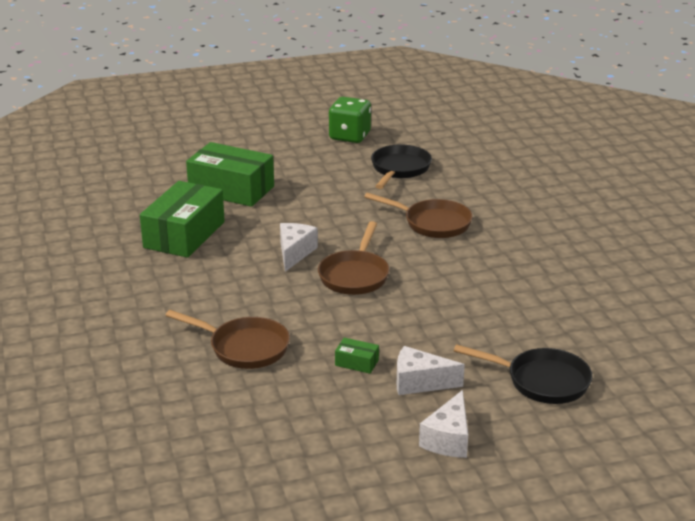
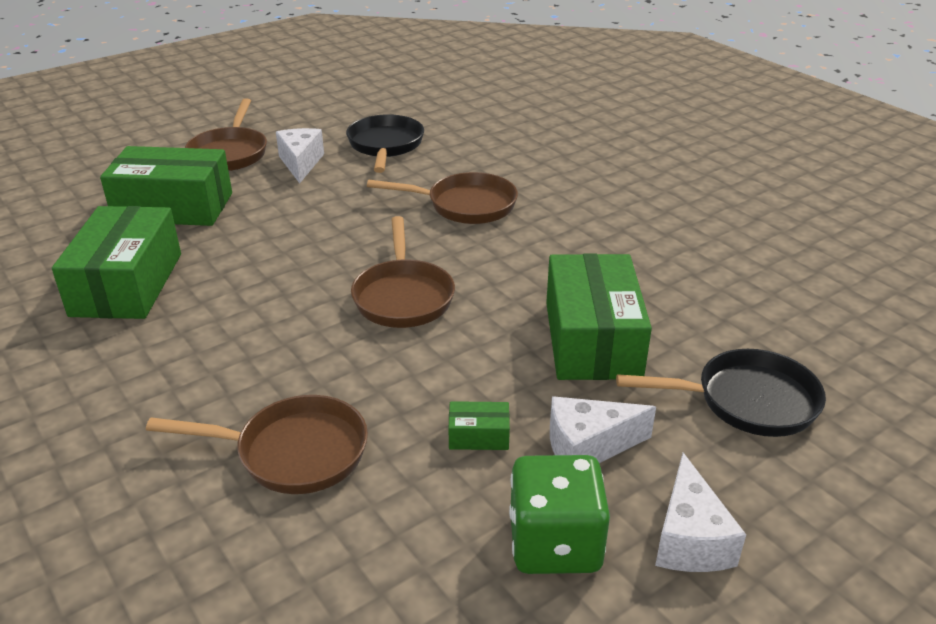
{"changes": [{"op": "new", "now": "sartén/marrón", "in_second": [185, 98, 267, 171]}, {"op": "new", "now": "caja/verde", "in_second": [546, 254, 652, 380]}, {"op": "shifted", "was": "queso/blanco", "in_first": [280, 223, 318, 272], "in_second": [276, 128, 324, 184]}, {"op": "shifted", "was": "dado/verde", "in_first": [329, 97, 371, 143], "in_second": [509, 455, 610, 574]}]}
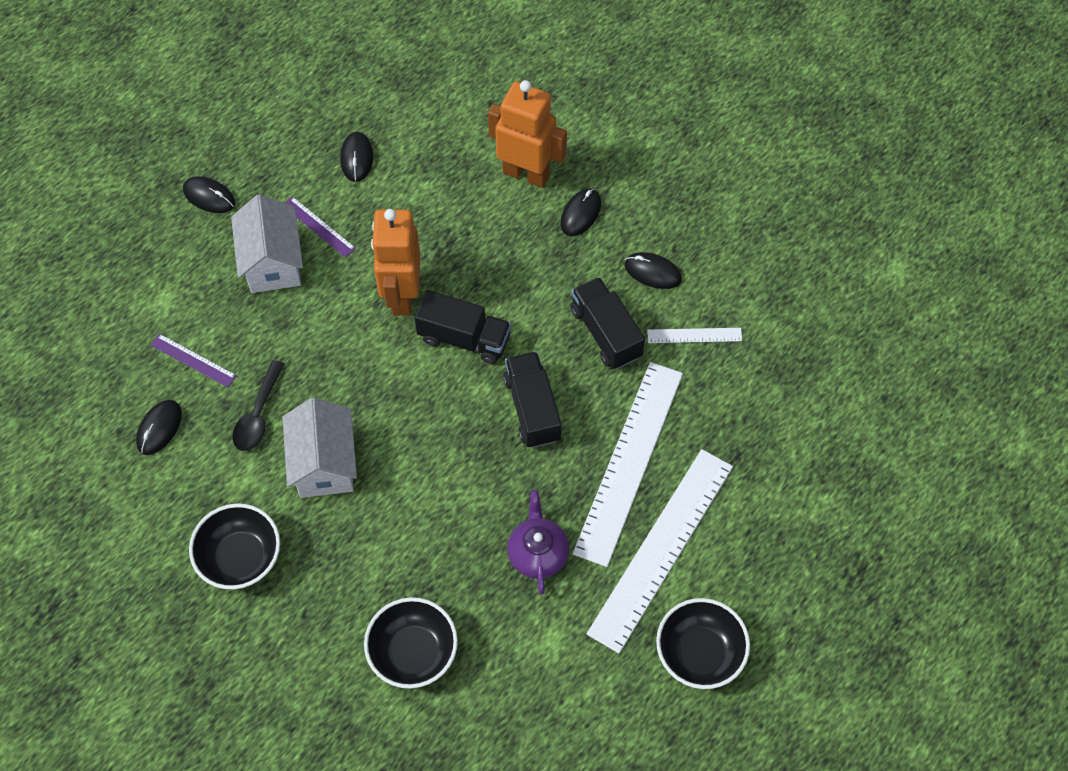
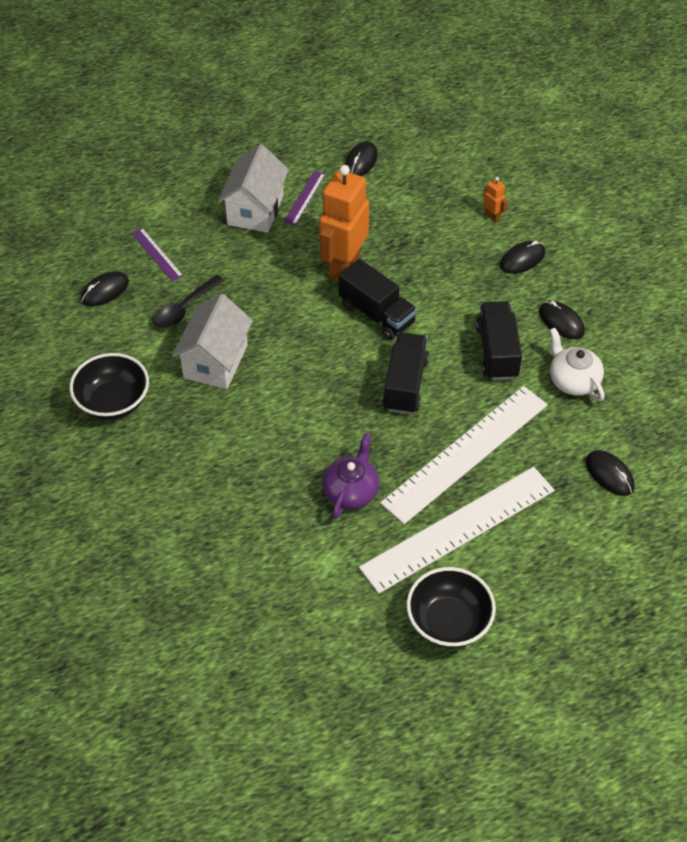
{"changes": [{"op": "gone", "was": "cuenco/negro", "in_first": [364, 597, 458, 688]}, {"op": "shifted", "was": "ratón/negro", "in_first": [183, 176, 235, 213], "in_second": [586, 450, 635, 496]}, {"op": "swapped", "was": "regla/blanco", "now": "tetera/blanco", "in_first": [647, 328, 742, 343], "in_second": [549, 328, 605, 401]}, {"op": "rotated", "was": "regla/morado", "in_first": [285, 196, 356, 258], "in_second": [284, 171, 326, 226], "clockwise": 45}, {"op": "scaled", "was": "robot/naranja", "in_first": [488, 80, 567, 188], "in_second": [483, 177, 508, 222], "ratio": 0.41}]}
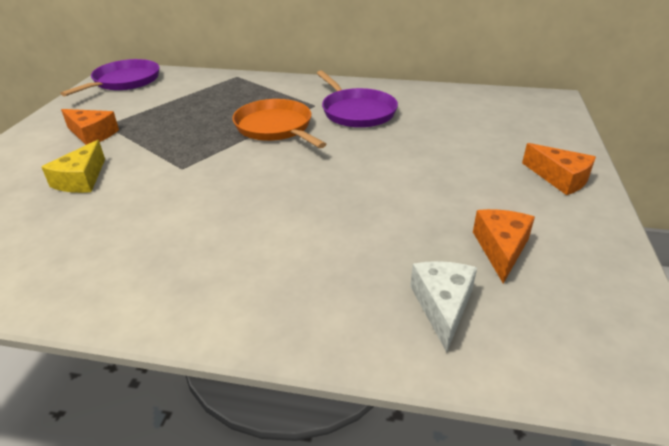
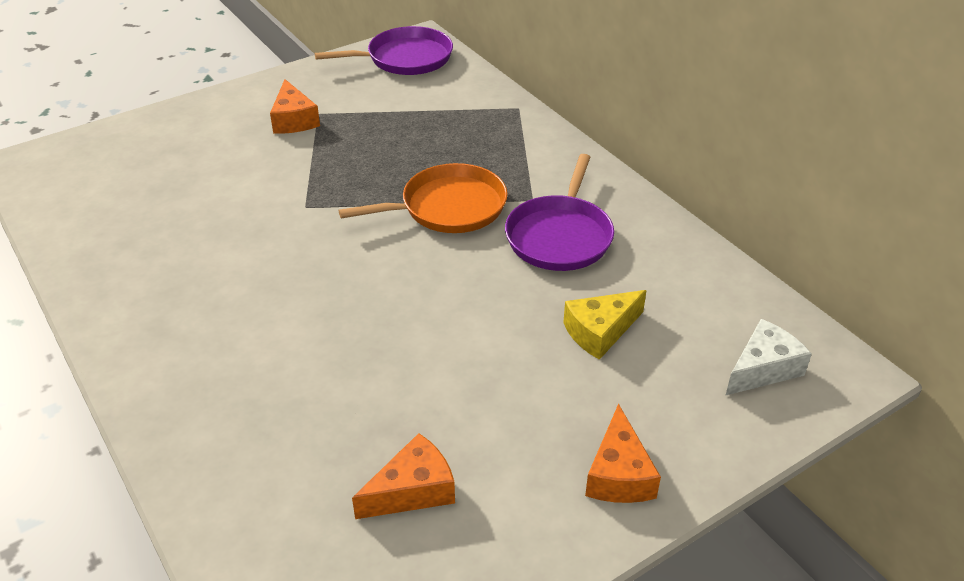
{"changes": [{"op": "shifted", "was": "queso/amarillo", "in_first": [42, 140, 105, 193], "in_second": [563, 290, 647, 360]}, {"op": "shifted", "was": "queso/blanco", "in_first": [410, 261, 477, 352], "in_second": [725, 319, 812, 396]}, {"op": "rotated", "was": "sartén/naranja", "in_first": [232, 99, 326, 148], "in_second": [338, 163, 508, 233], "clockwise": 60}]}
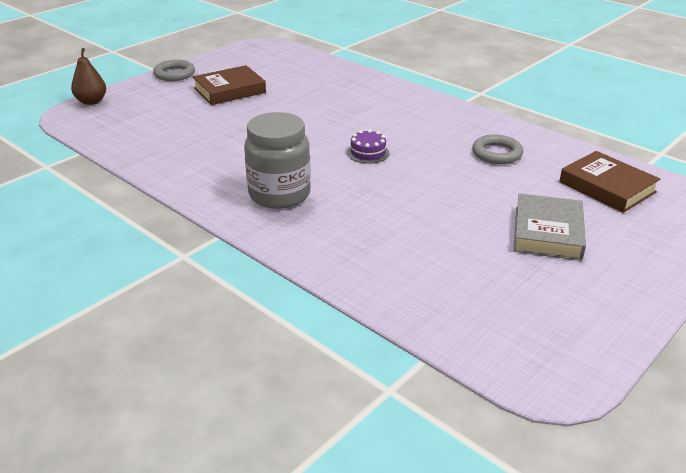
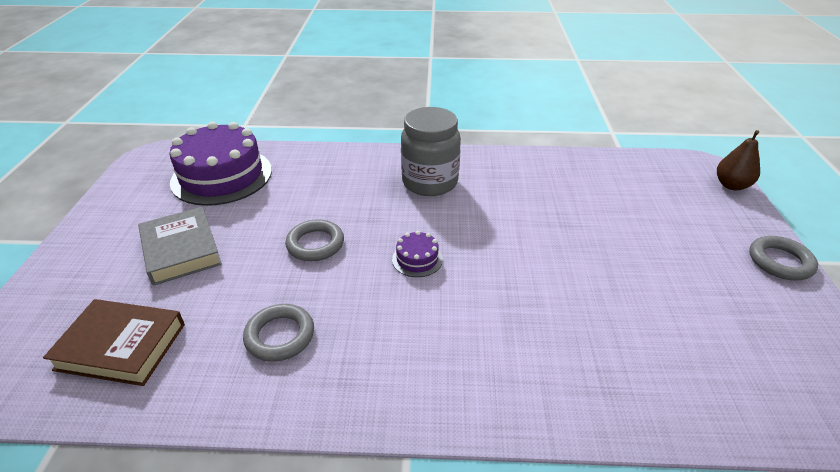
{"changes": [{"op": "gone", "was": "libro/marrón", "in_first": [193, 65, 266, 105]}, {"op": "new", "now": "tarta/morado", "in_second": [169, 122, 272, 206]}, {"op": "new", "now": "anillo/gris", "in_second": [285, 219, 344, 261]}]}
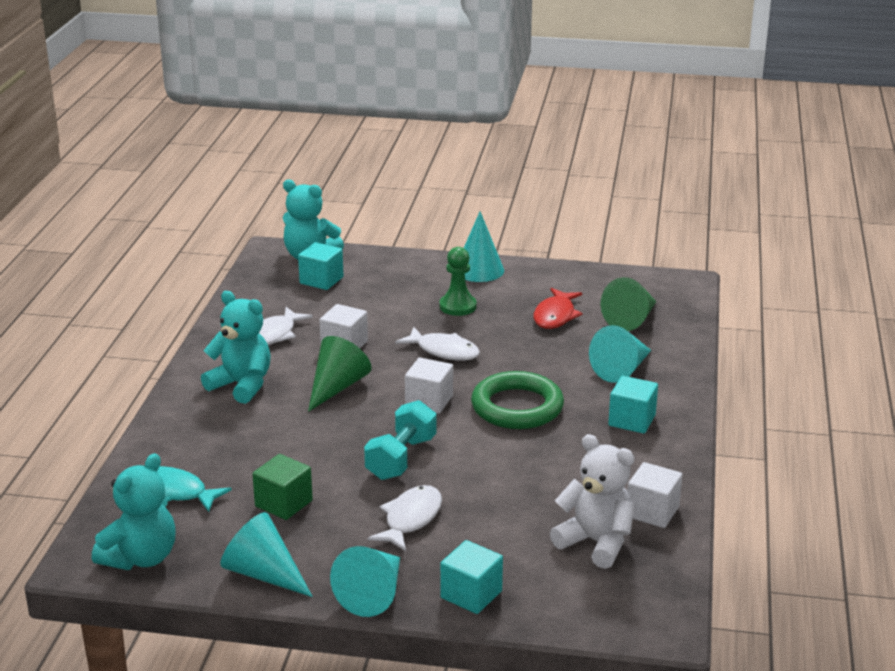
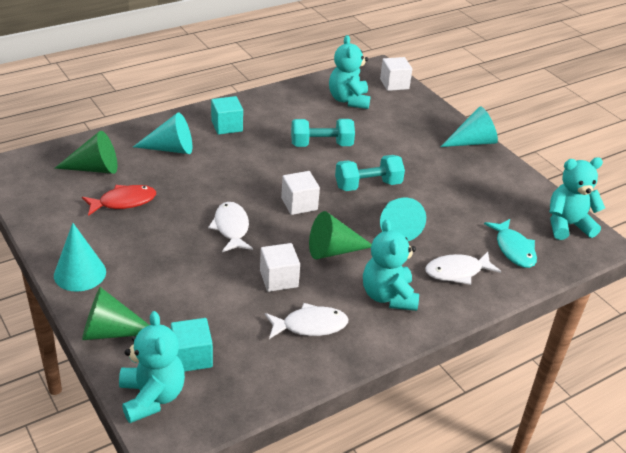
{"changes": [{"op": "gone", "was": "cubo/verde", "in_first": [252, 454, 313, 520]}, {"op": "gone", "was": "peón/verde", "in_first": [440, 247, 477, 316]}, {"op": "gone", "was": "cubo/turquesa", "in_first": [440, 540, 503, 614]}, {"op": "gone", "was": "anillo/verde", "in_first": [471, 371, 564, 429]}, {"op": "new", "now": "cono/verde", "in_second": [82, 287, 149, 340]}, {"op": "new", "now": "mancuerna/turquesa", "in_second": [291, 119, 355, 147]}, {"op": "shifted", "was": "cono/turquesa", "in_first": [220, 512, 313, 597], "in_second": [380, 198, 426, 241]}, {"op": "shifted", "was": "pez/blanco", "in_first": [368, 485, 442, 551], "in_second": [425, 252, 501, 285]}, {"op": "shifted", "was": "cubo/blanco", "in_first": [628, 462, 682, 528], "in_second": [380, 57, 412, 91]}, {"op": "repainted", "was": "osito/blanco", "now": "osito/turquesa", "in_first": [550, 434, 635, 569], "in_second": [329, 35, 370, 109]}]}
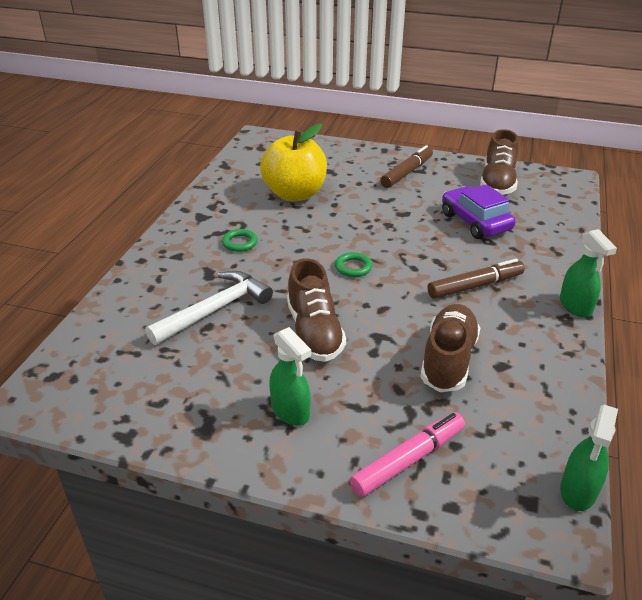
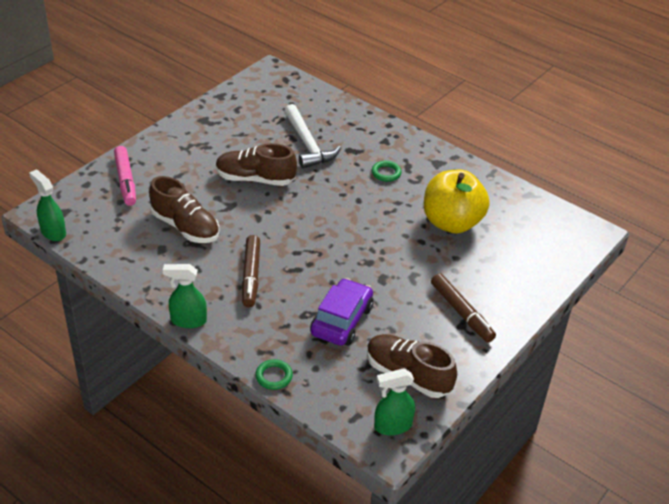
{"changes": [{"op": "shifted", "was": "pulverizador/verde", "in_first": [270, 327, 311, 426], "in_second": [374, 368, 415, 435]}, {"op": "shifted", "was": "anillo/verde", "in_first": [335, 252, 372, 277], "in_second": [255, 359, 293, 390]}, {"op": "rotated", "was": "coche/morado", "in_first": [442, 184, 516, 239], "in_second": [310, 278, 373, 346], "clockwise": -60}]}
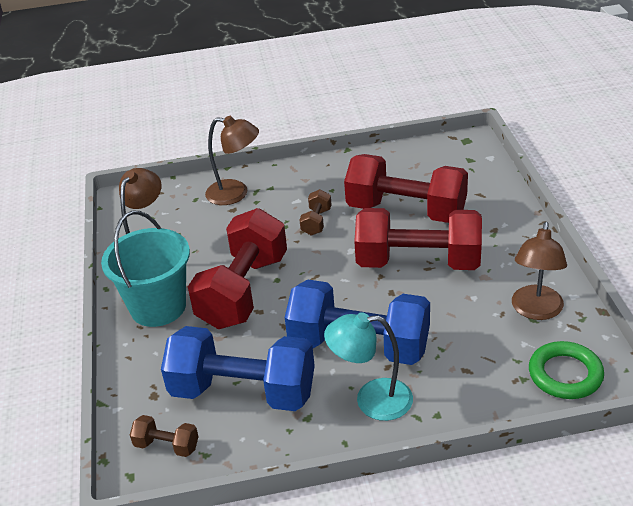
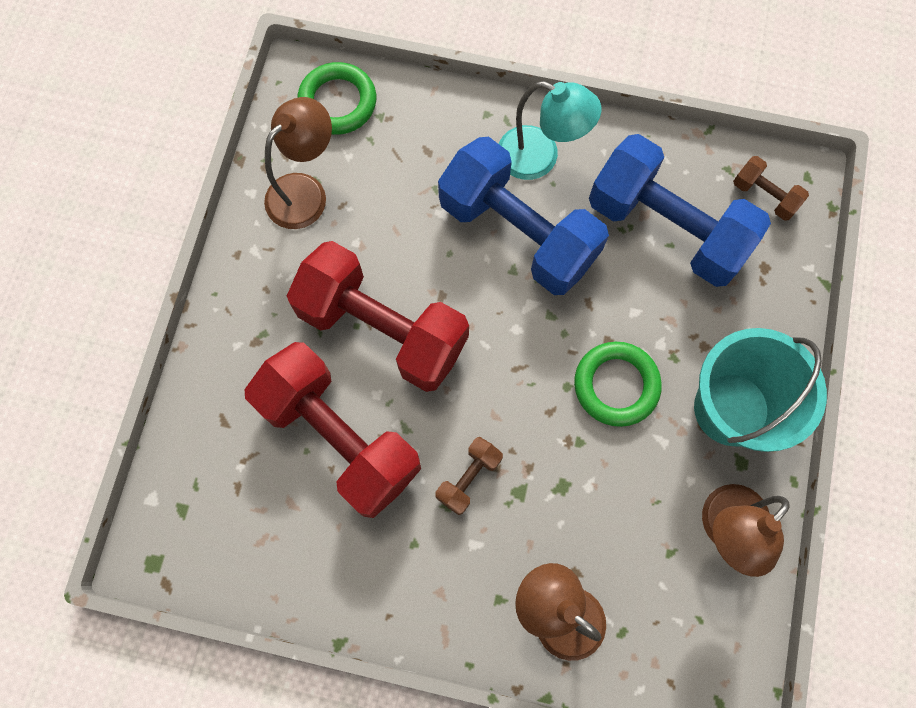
{"changes": [{"op": "swapped", "was": "mancuerna/rojo", "now": "anillo/verde", "in_first": [188, 208, 287, 329], "in_second": [574, 342, 662, 427]}]}
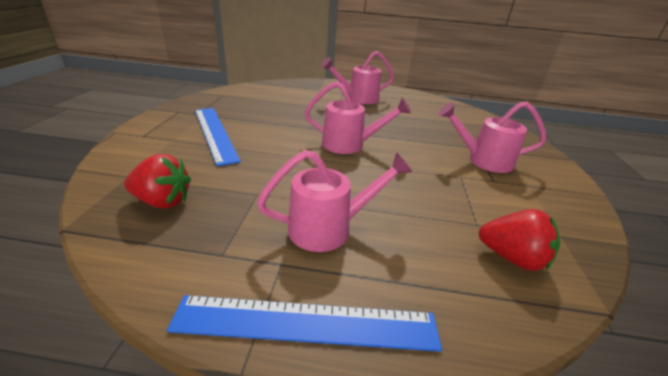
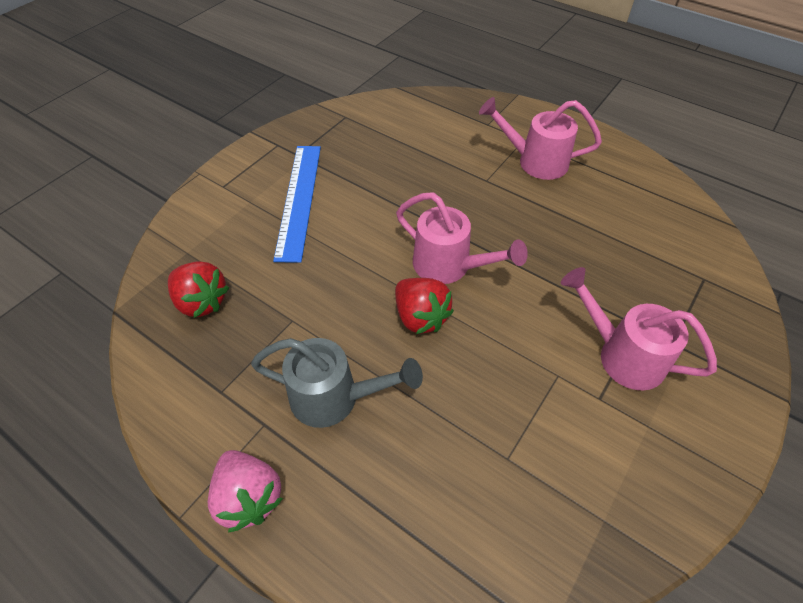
{"changes": [{"op": "shifted", "was": "fresa/rojo", "in_first": [479, 209, 560, 271], "in_second": [395, 278, 454, 334]}, {"op": "swapped", "was": "regla/azul", "now": "fresa/rosa", "in_first": [167, 295, 442, 352], "in_second": [208, 450, 283, 532]}, {"op": "repainted", "was": "regadera/rosa", "now": "regadera/gris", "in_first": [257, 150, 413, 252], "in_second": [251, 338, 423, 428]}]}
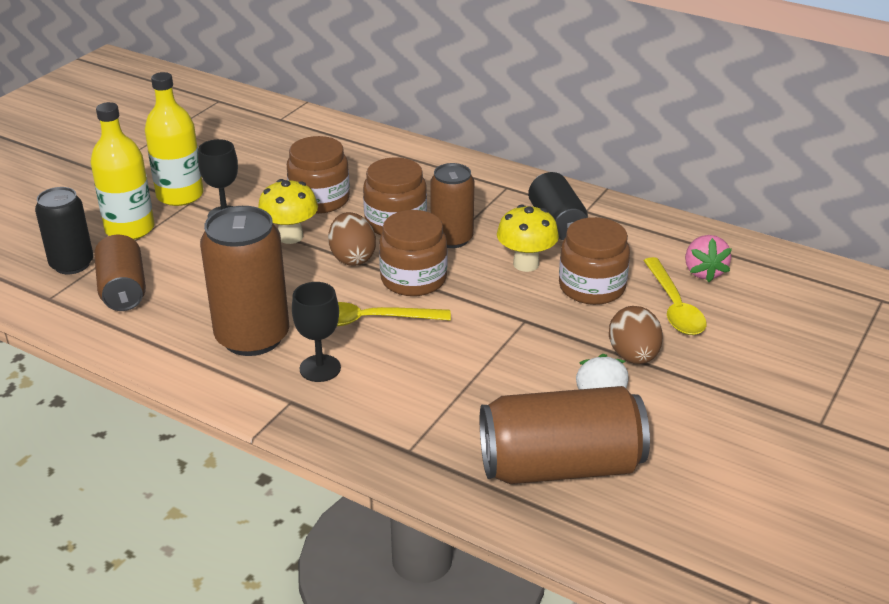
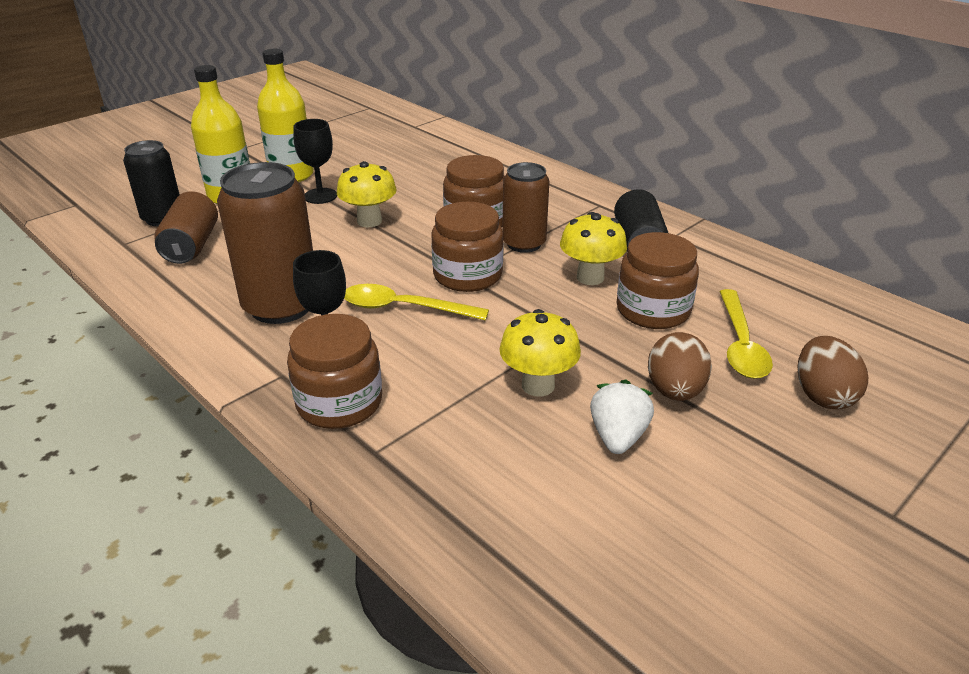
{"changes": [{"op": "gone", "was": "lata/marrón", "in_first": [480, 386, 650, 484]}, {"op": "gone", "was": "fresa/rosa", "in_first": [685, 235, 732, 282]}, {"op": "new", "now": "seta/amarillo", "in_second": [500, 309, 581, 397]}, {"op": "shifted", "was": "tarro/marrón", "in_first": [287, 136, 350, 214], "in_second": [287, 314, 382, 429]}, {"op": "shifted", "was": "huevo/marrón", "in_first": [328, 212, 376, 266], "in_second": [798, 336, 868, 410]}]}
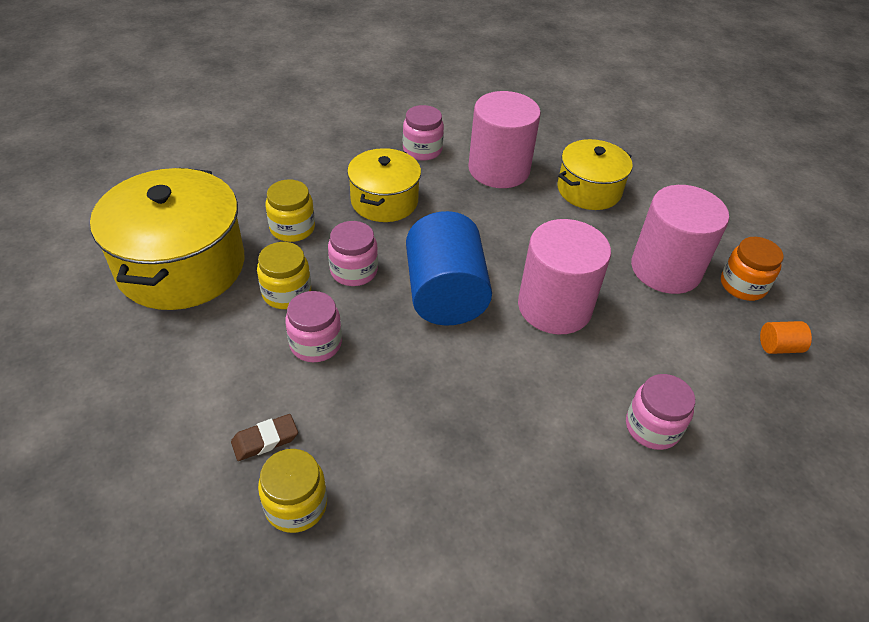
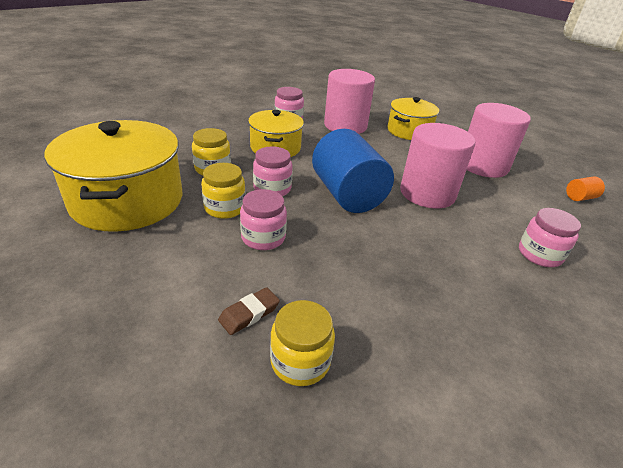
{"changes": [{"op": "gone", "was": "tarro/naranja", "in_first": [721, 237, 784, 301]}]}
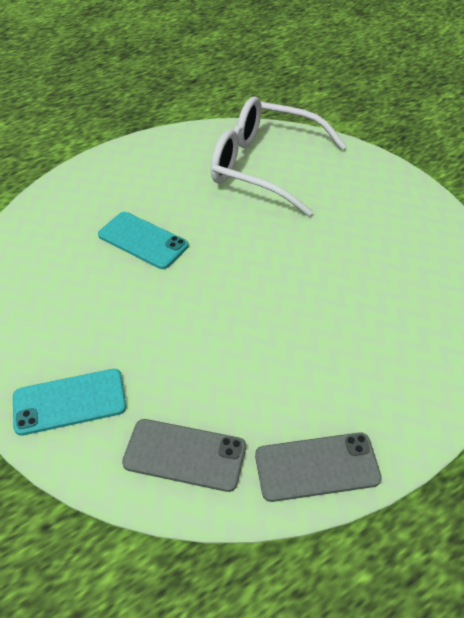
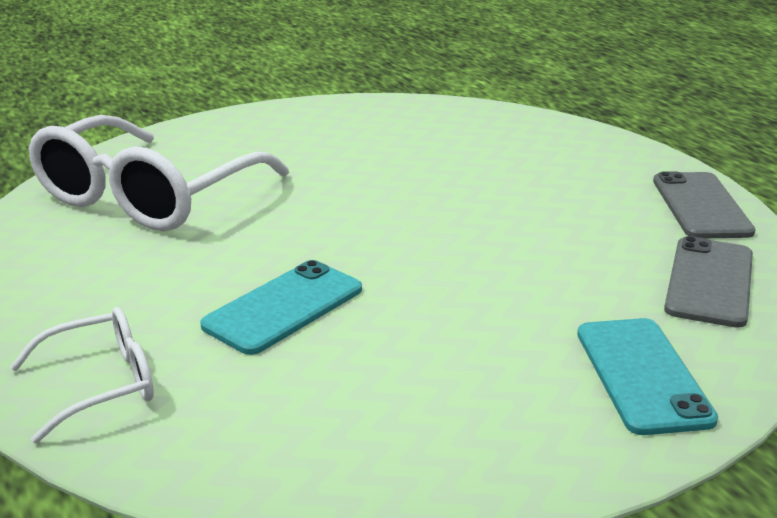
{"changes": [{"op": "new", "now": "gafas/blanco", "in_second": [10, 307, 154, 443]}]}
